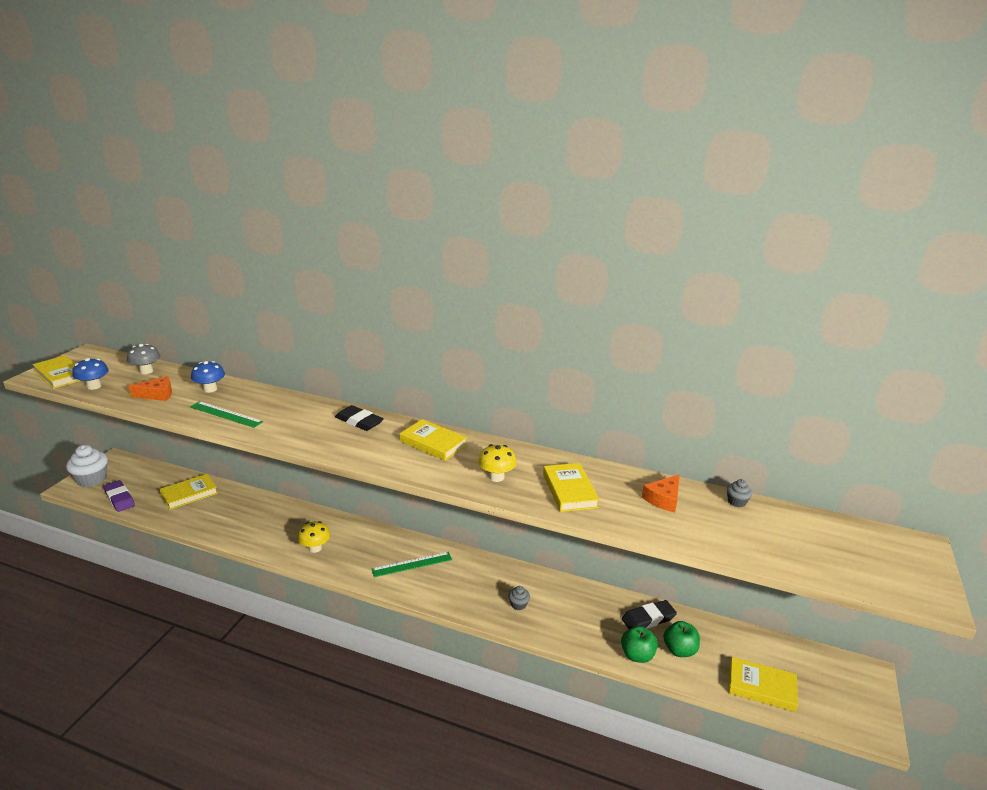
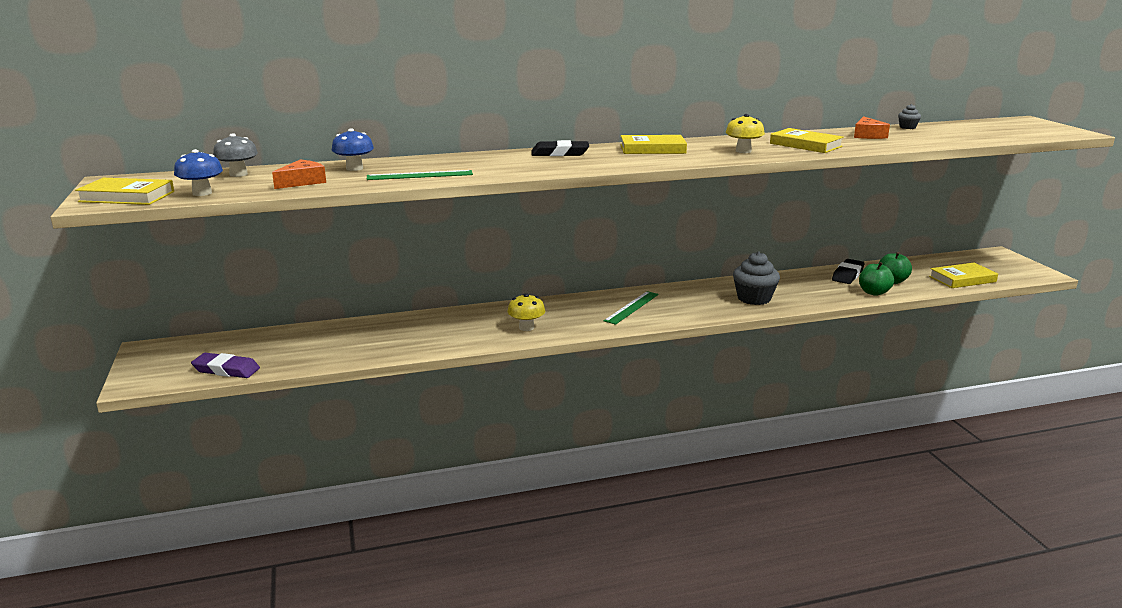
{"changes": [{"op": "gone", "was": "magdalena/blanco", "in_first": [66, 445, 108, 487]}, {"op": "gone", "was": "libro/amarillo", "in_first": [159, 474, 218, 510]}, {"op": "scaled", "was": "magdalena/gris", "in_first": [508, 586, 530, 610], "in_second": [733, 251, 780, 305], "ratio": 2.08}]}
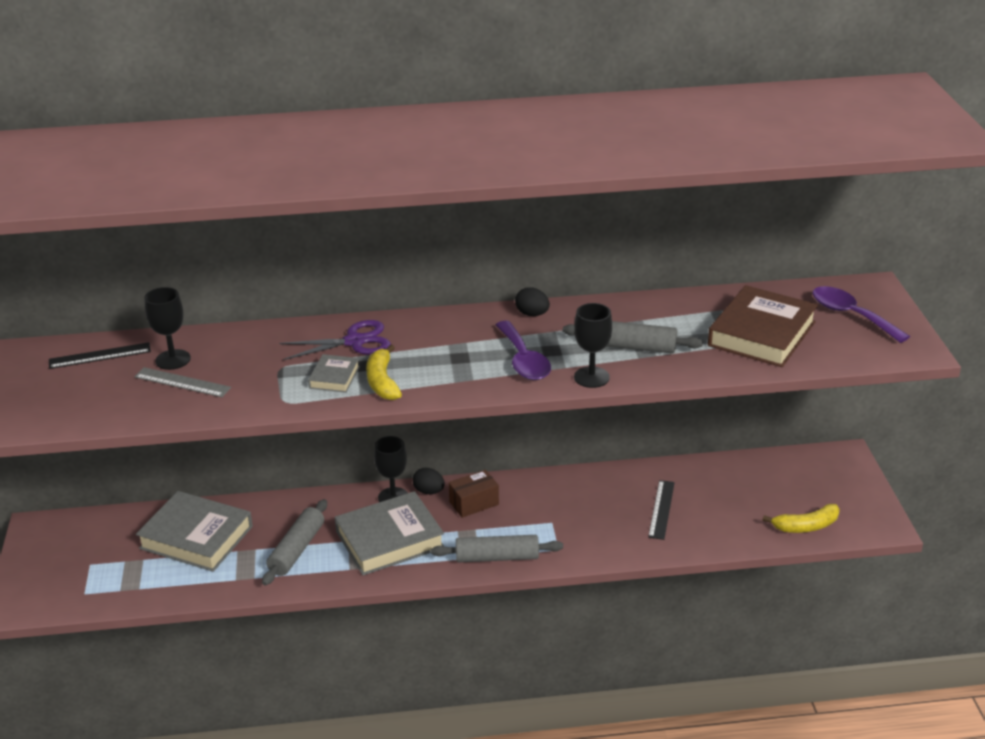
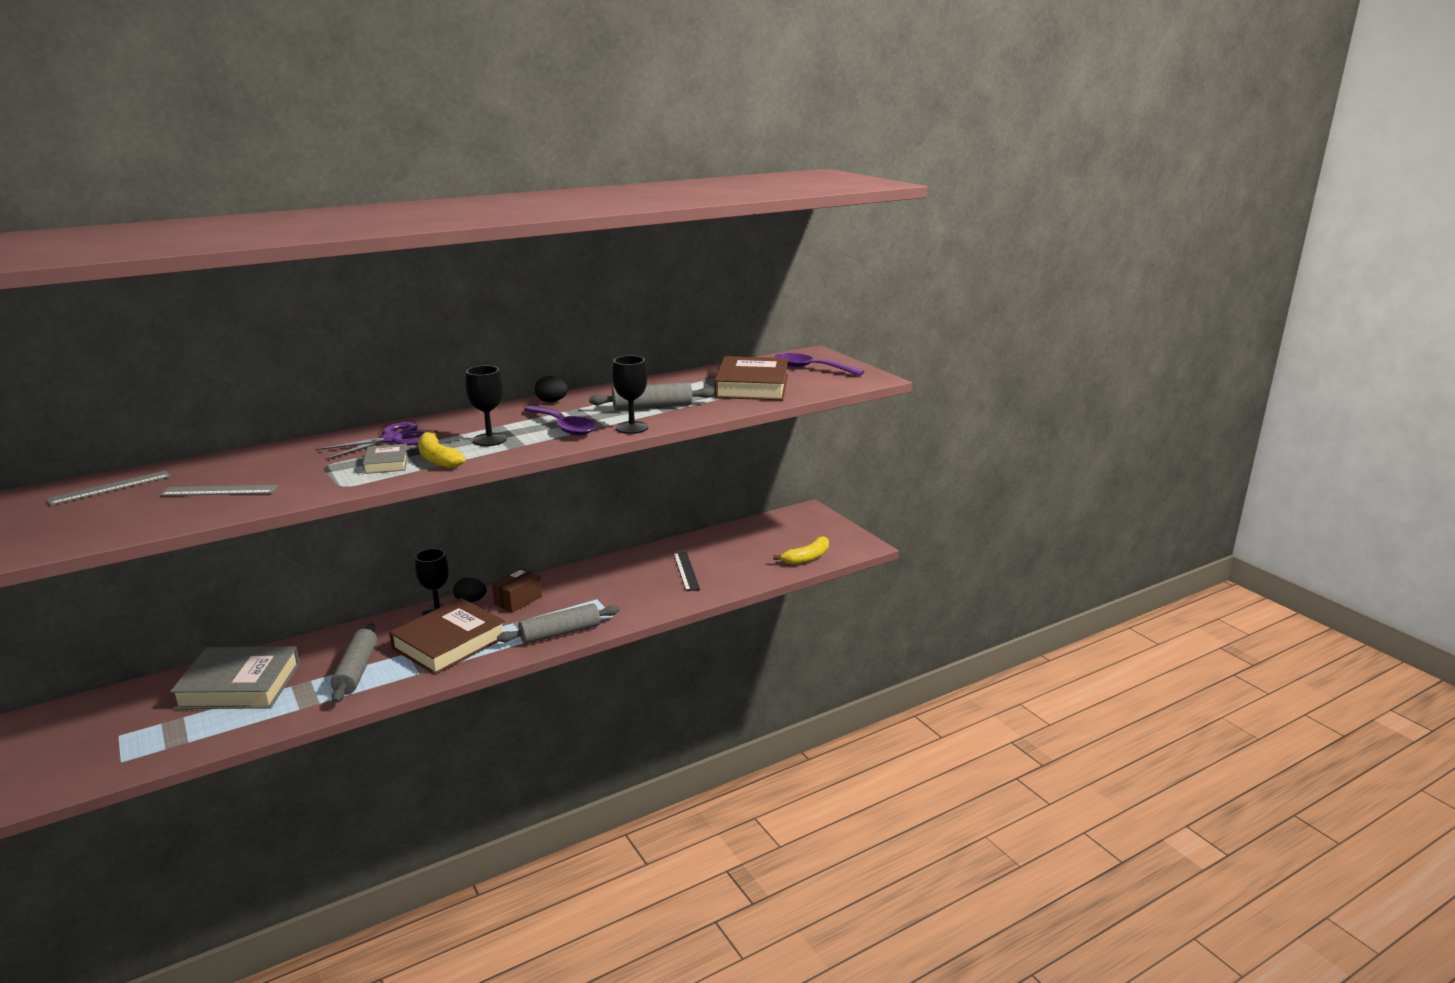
{"changes": [{"op": "shifted", "was": "copa/negro", "in_first": [144, 287, 191, 370], "in_second": [466, 365, 507, 446]}, {"op": "repainted", "was": "regla/negro", "now": "regla/gris", "in_first": [49, 342, 151, 369], "in_second": [46, 470, 171, 506]}, {"op": "repainted", "was": "libro/gris", "now": "libro/marrón", "in_first": [335, 491, 444, 575], "in_second": [389, 598, 505, 675]}]}
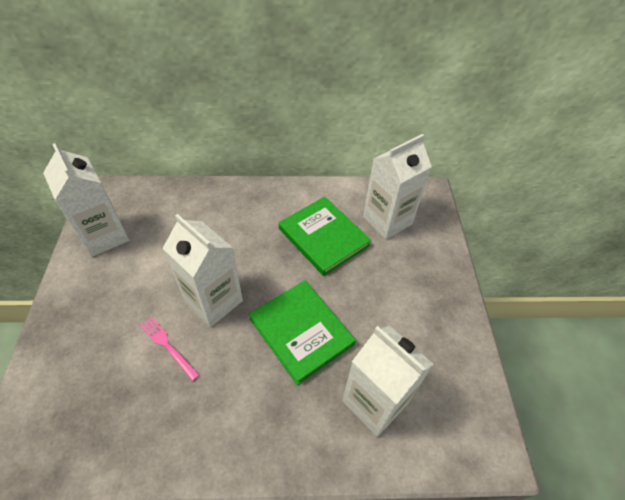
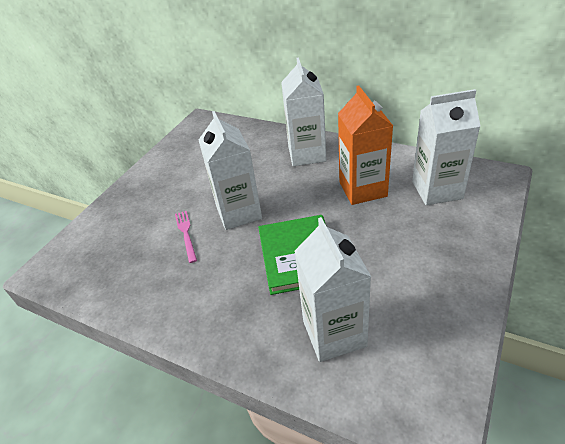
{"changes": [{"op": "shifted", "was": "cartón de leche/blanco", "in_first": [43, 143, 129, 257], "in_second": [281, 58, 326, 166]}, {"op": "swapped", "was": "libro/verde", "now": "cartón de leche/naranja", "in_first": [279, 197, 371, 276], "in_second": [338, 85, 393, 205]}]}
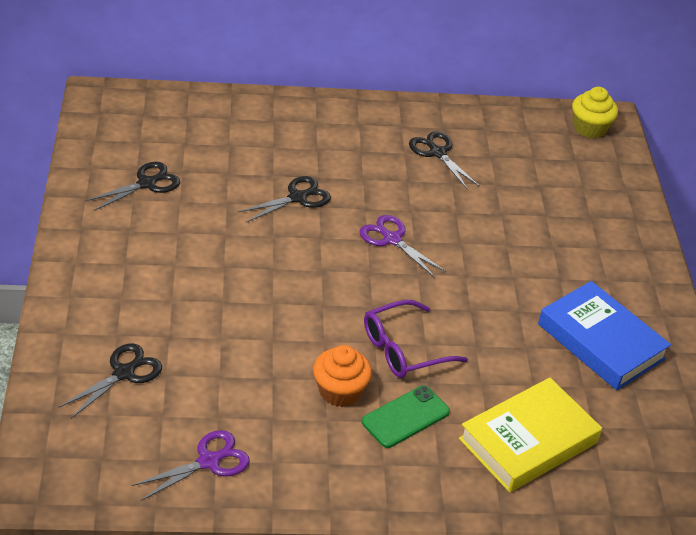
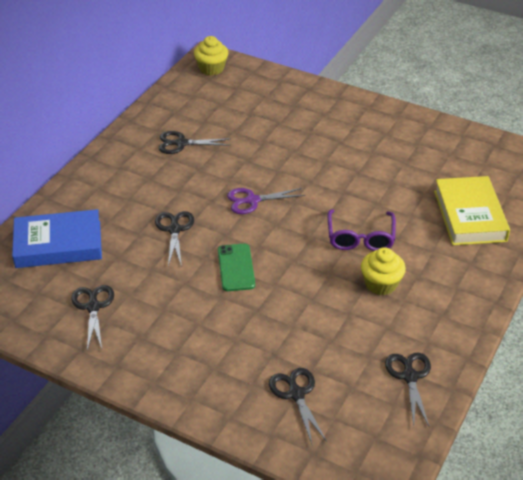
{"changes": [{"op": "shifted", "was": "móvil/verde", "in_first": [362, 386, 450, 448], "in_second": [218, 244, 255, 291]}, {"op": "shifted", "was": "libro/azul", "in_first": [538, 281, 671, 391], "in_second": [12, 209, 102, 268]}, {"op": "repainted", "was": "tijeras/morado", "now": "tijeras/negro", "in_first": [132, 430, 250, 501], "in_second": [385, 352, 431, 426]}, {"op": "repainted", "was": "magdalena/naranja", "now": "magdalena/amarillo", "in_first": [313, 345, 372, 407], "in_second": [361, 247, 406, 295]}]}
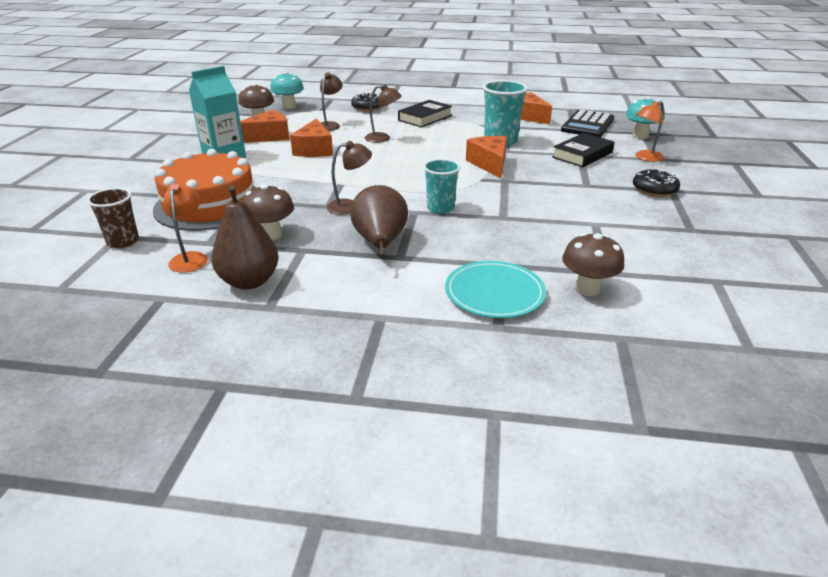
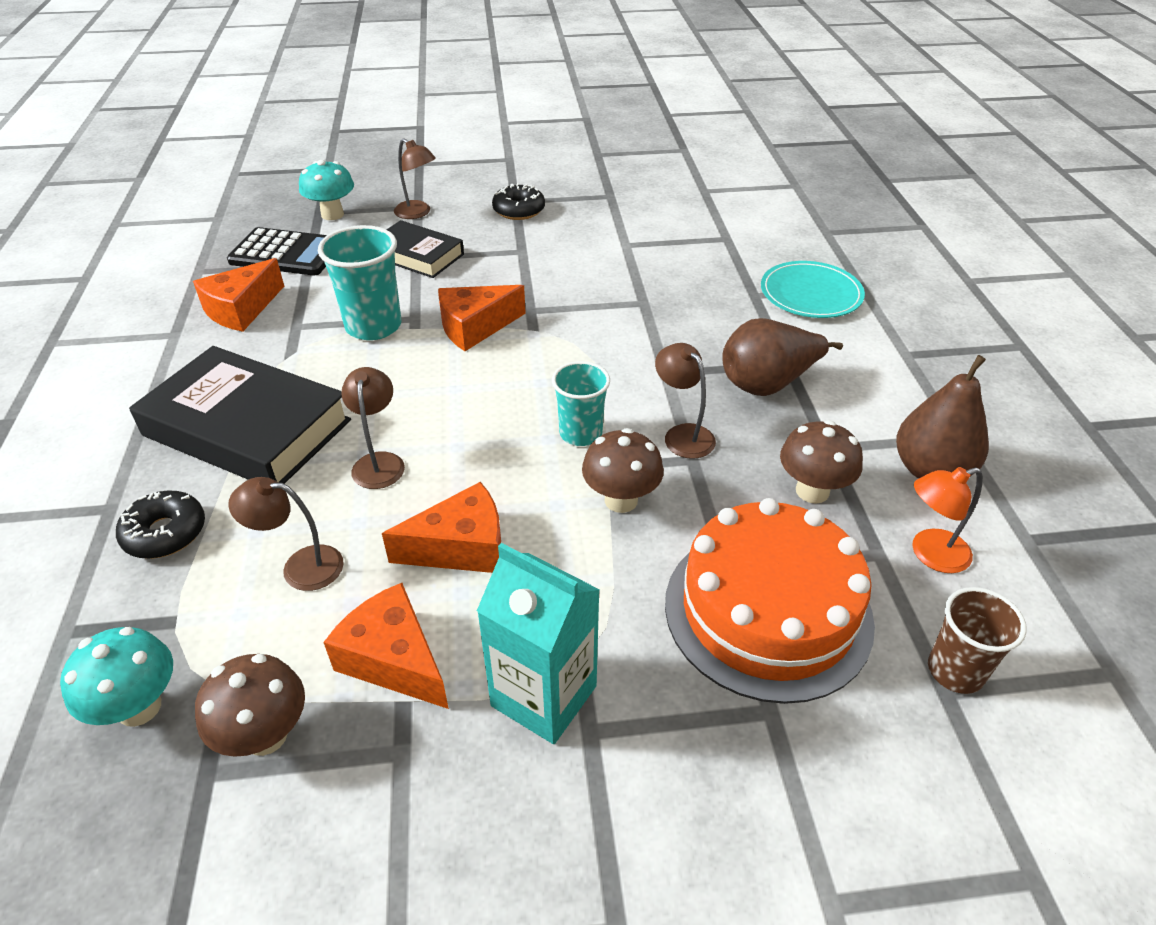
{"changes": [{"op": "shifted", "was": "vaso/turquesa", "in_first": [423, 159, 461, 214], "in_second": [552, 361, 610, 446]}, {"op": "shifted", "was": "seta/marrón", "in_first": [562, 233, 624, 296], "in_second": [582, 428, 664, 513]}, {"op": "repainted", "was": "lámpara/naranja", "now": "lámpara/marrón", "in_first": [635, 101, 664, 162], "in_second": [394, 138, 436, 219]}, {"op": "scaled", "was": "libro/negro", "in_first": [398, 100, 452, 128], "in_second": [129, 346, 351, 484], "ratio": 1.72}]}
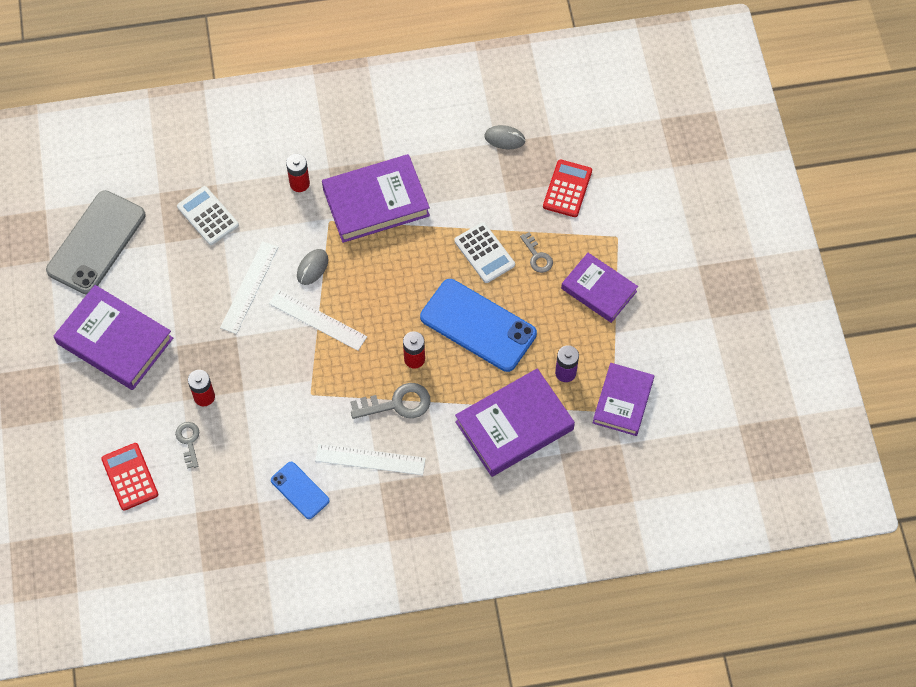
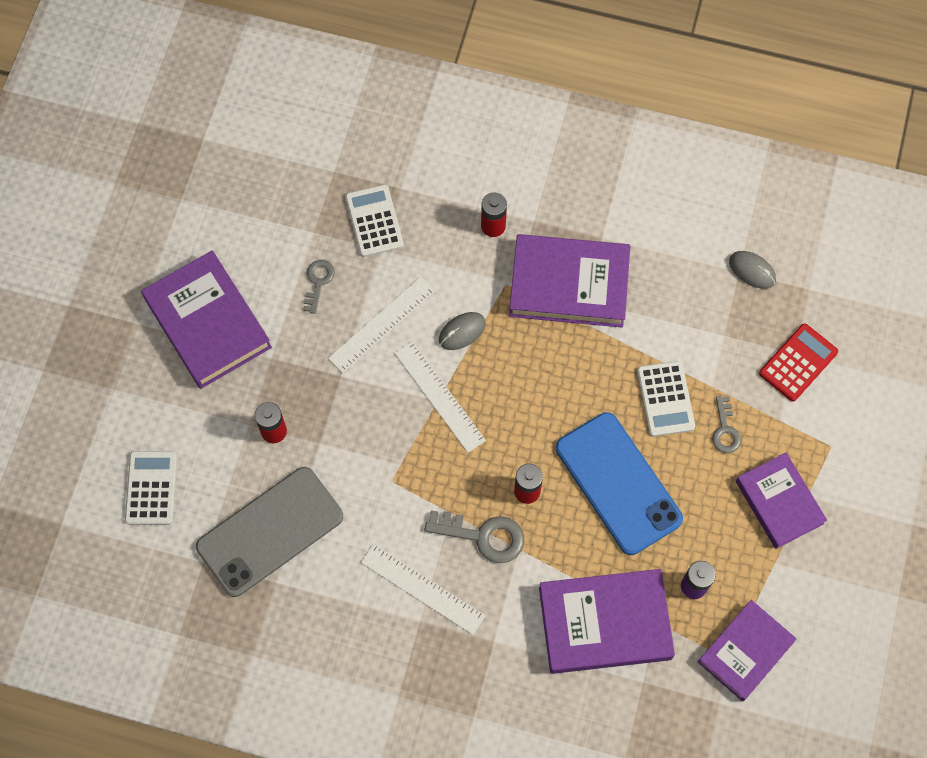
{"changes": [{"op": "gone", "was": "móvil/azul", "in_first": [271, 462, 330, 519]}, {"op": "shifted", "was": "móvil/gris", "in_first": [46, 190, 145, 295], "in_second": [196, 467, 343, 597]}, {"op": "shifted", "was": "llave/gris", "in_first": [175, 422, 199, 469], "in_second": [303, 260, 335, 314]}, {"op": "repainted", "was": "calculadora/rojo", "now": "calculadora/blanco", "in_first": [101, 443, 158, 511], "in_second": [125, 451, 177, 525]}]}
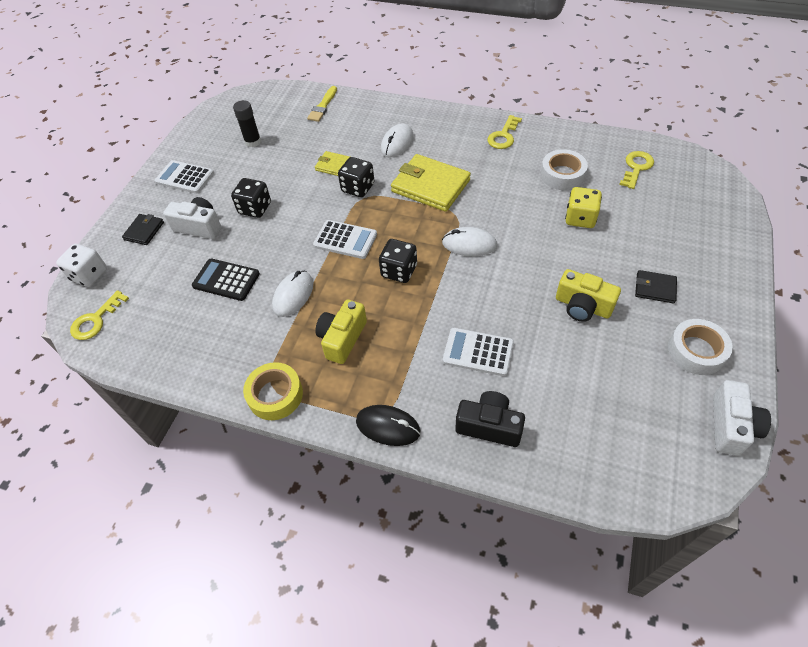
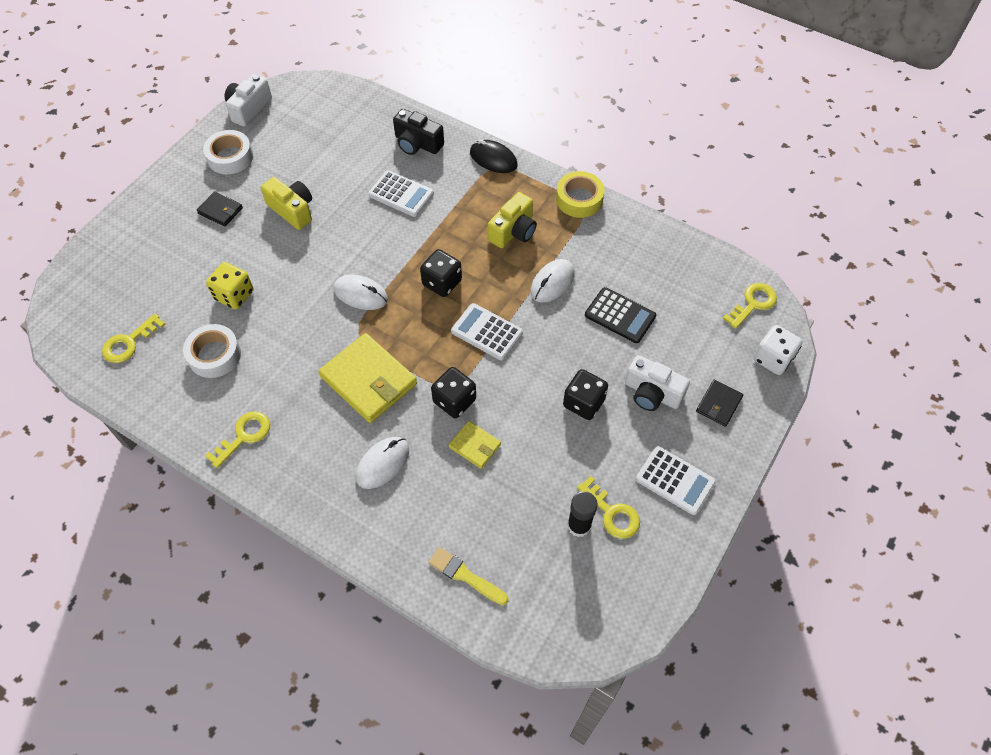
{"changes": [{"op": "new", "now": "llave/amarillo", "in_second": [577, 476, 640, 539]}, {"op": "rotated", "was": "pincel/amarillo", "in_first": [307, 86, 337, 122], "in_second": [428, 547, 508, 605], "clockwise": -90}]}
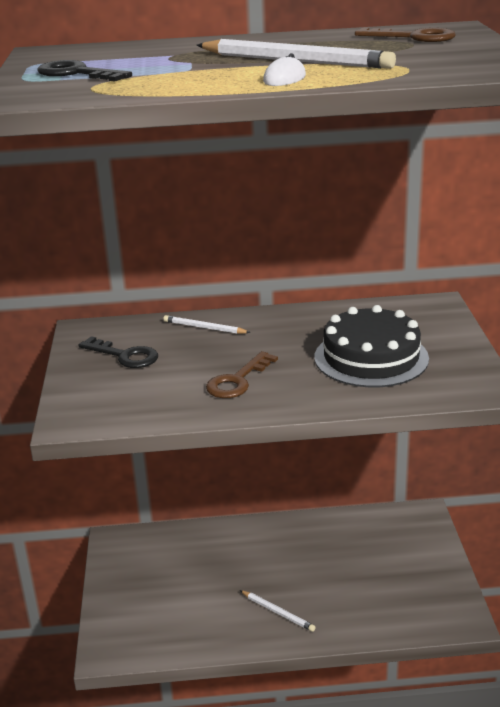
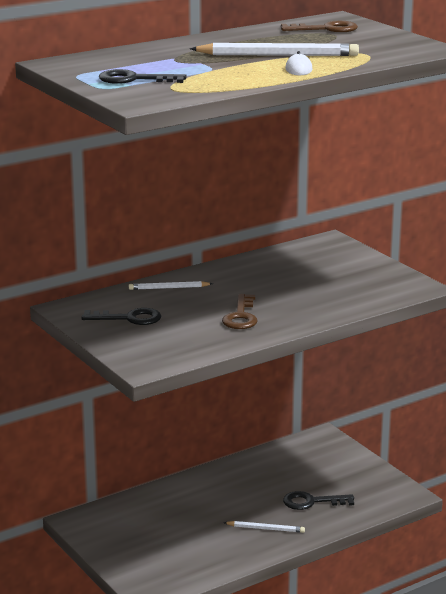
{"changes": [{"op": "gone", "was": "tarta/negro", "in_first": [315, 305, 429, 387]}, {"op": "new", "now": "llave/negro", "in_second": [283, 491, 354, 510]}]}
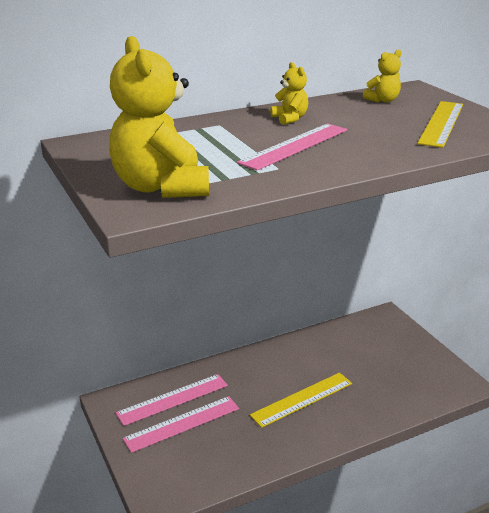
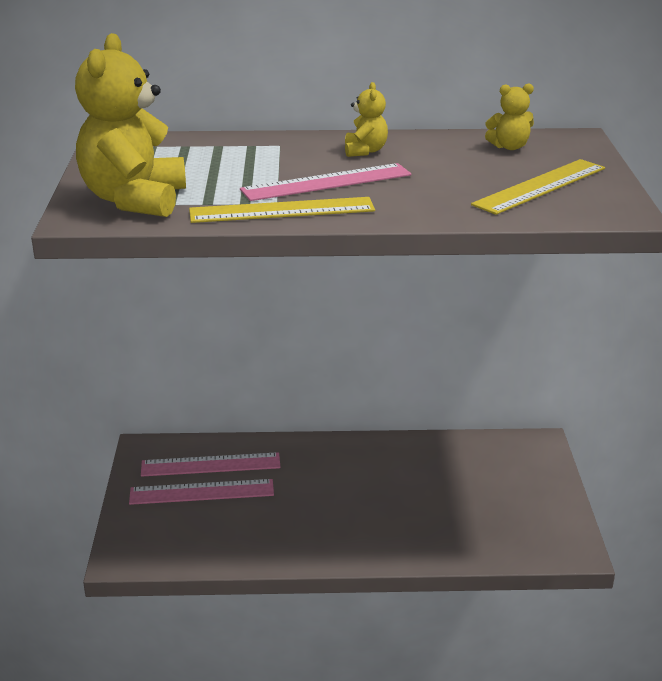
{"changes": [{"op": "shifted", "was": "regla/amarillo", "in_first": [249, 373, 352, 428], "in_second": [189, 197, 375, 223]}]}
